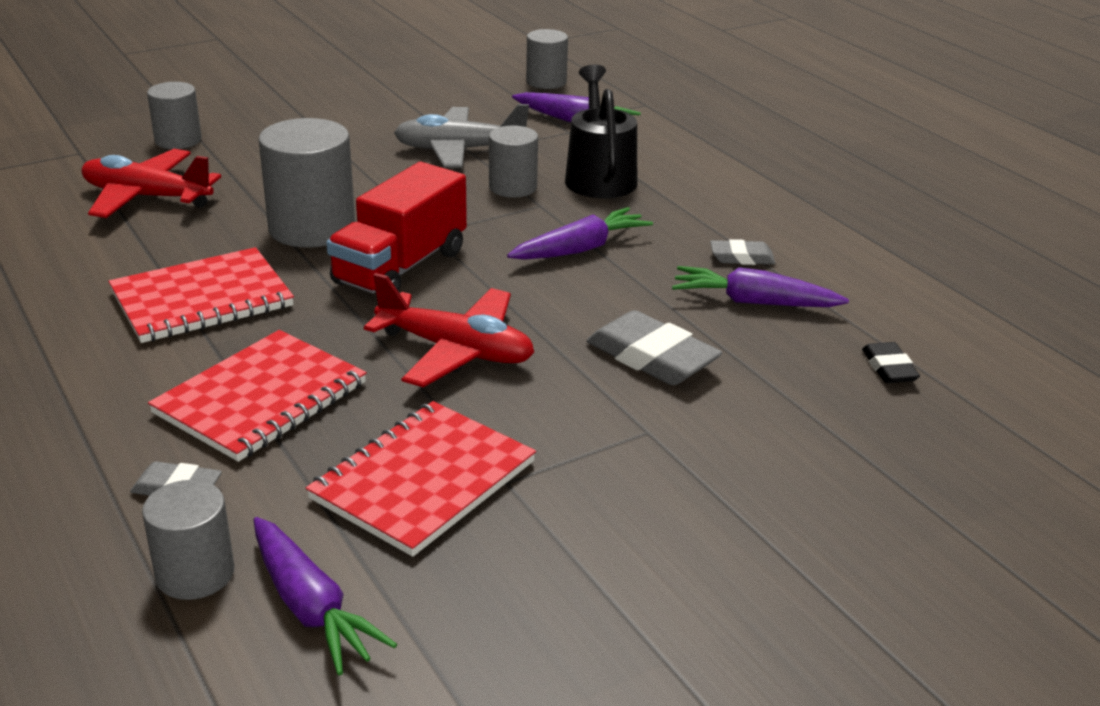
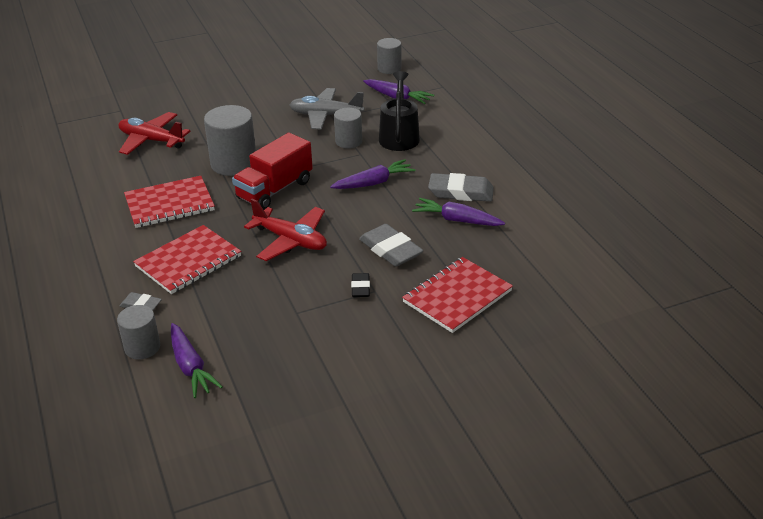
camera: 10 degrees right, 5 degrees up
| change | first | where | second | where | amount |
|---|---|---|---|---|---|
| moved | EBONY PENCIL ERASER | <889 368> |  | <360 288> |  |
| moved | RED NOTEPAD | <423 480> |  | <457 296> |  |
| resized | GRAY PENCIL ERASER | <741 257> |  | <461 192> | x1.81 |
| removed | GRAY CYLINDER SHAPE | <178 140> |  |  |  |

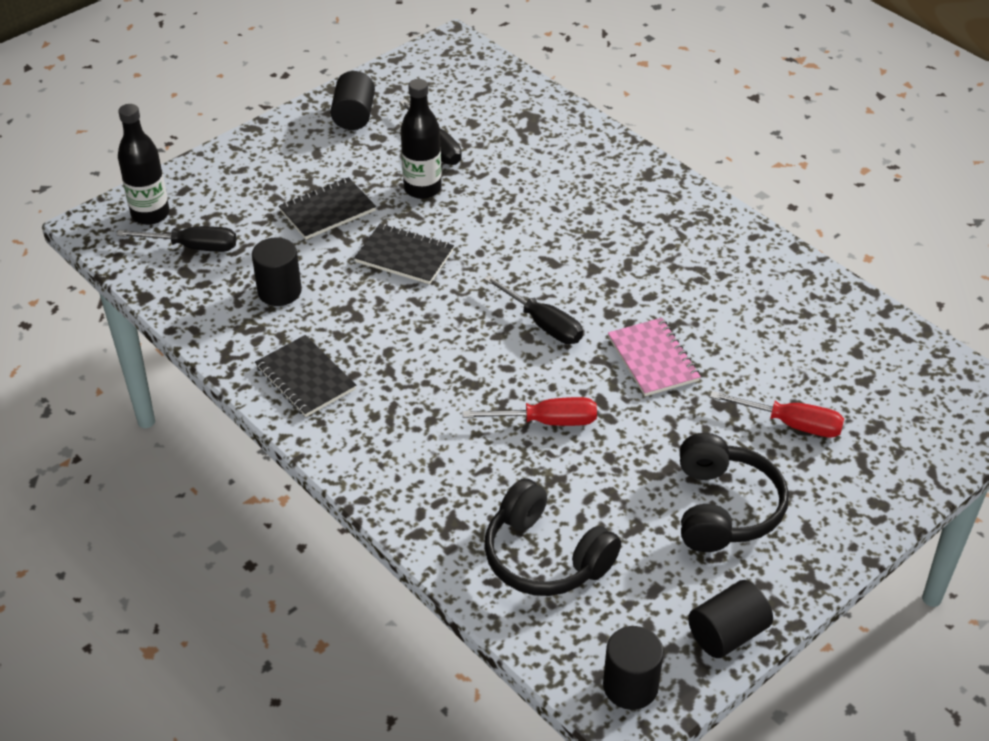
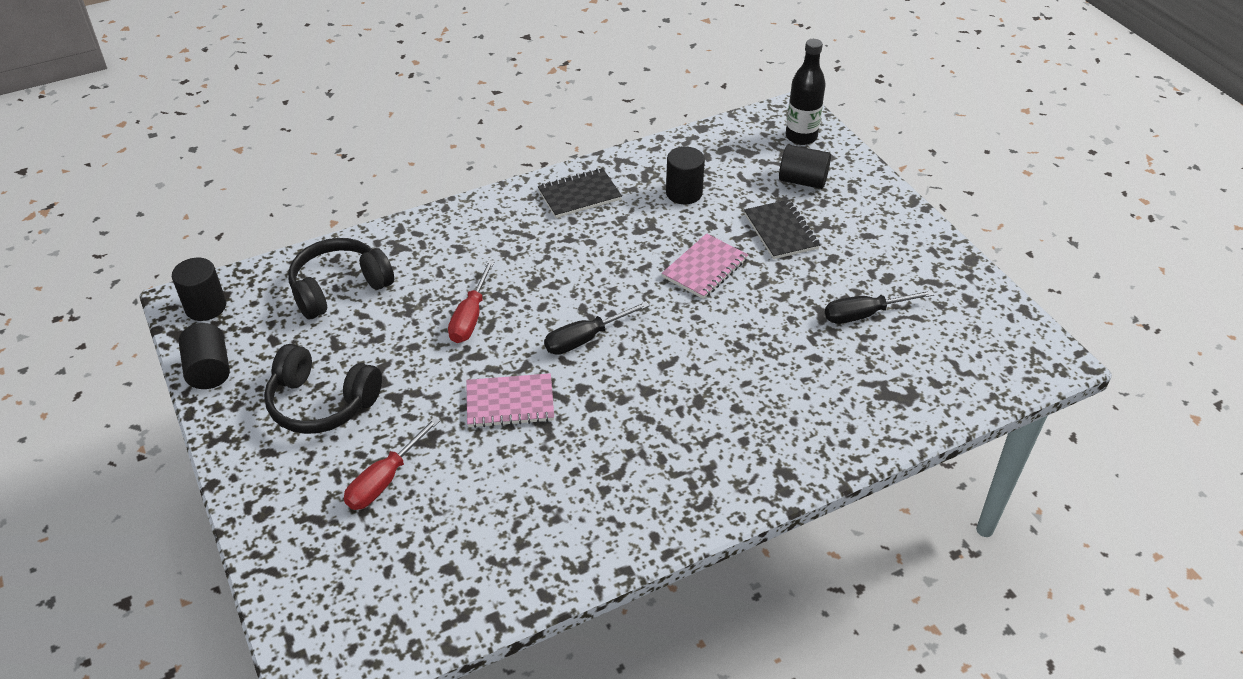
camera: 105 degrees right, 0 degrees up
| change | first | where | second | where | amount |
|---|---|---|---|---|---|
| recoloured | EBONY NOTEPAD | <404 256> | ROSY NOTEPAD | <705 268> |  |
| moved | EBONY CYLINDER SHAPE | <354 116> |  | <802 181> |  |
| removed | EBONY FLAT SCREWDRIVER | <193 247> |  |  |  |
| removed | EBONY DRINK BOTTLE | <422 189> |  |  |  |

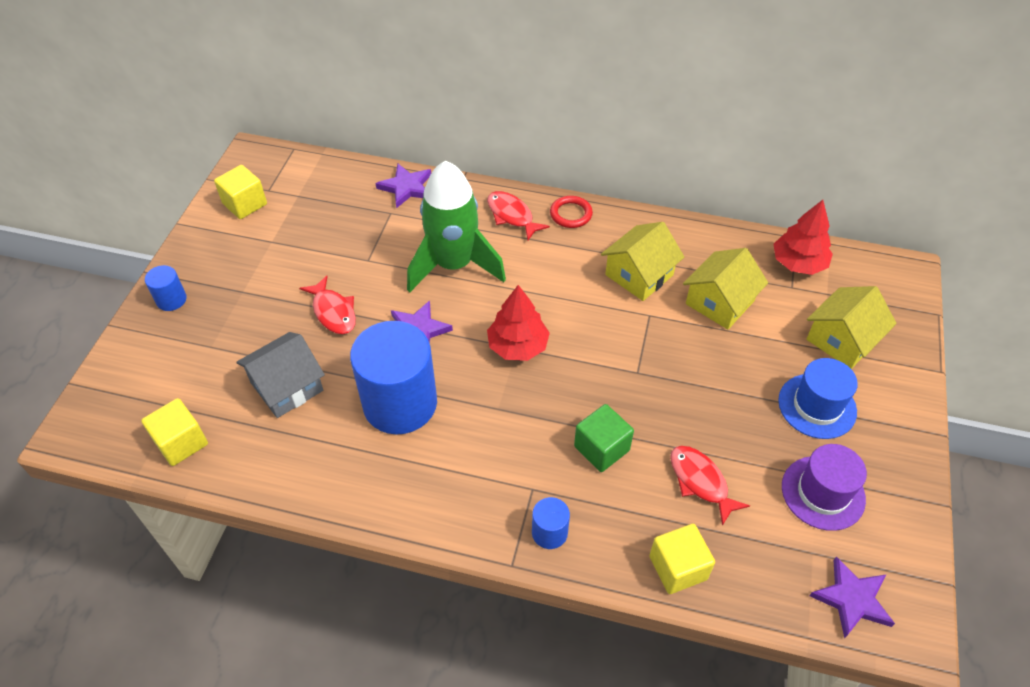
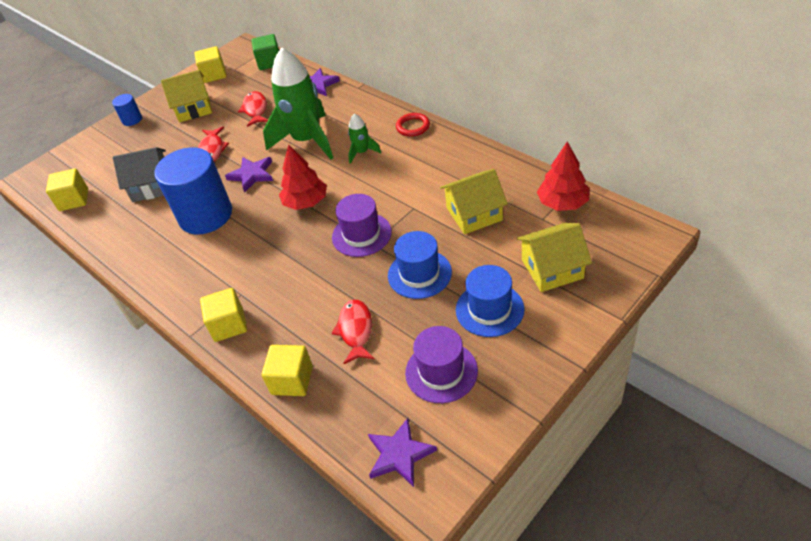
camera: 35 degrees right, 5 degrees down
| change | first | where | second | where | amount |
|---|---|---|---|---|---|
| moved | YELLOW COTTAGE | <639 275> |  | <193 108> |  |
| replaced | BLUE CYLINDER SHAPE | <549 532> | YELLOW SOLID CUBE | <229 325> |  |
| moved | RED FISH | <512 216> |  | <255 109> |  |
| moved | GREEN SOLID CUBE | <601 448> |  | <269 62> |  |
| added |  |  | VIOLET HAT | <361 234> |  |
| added |  |  | GREEN SPACESHIP | <362 152> |  |
| added |  |  | BLUE HAT | <419 274> |  |

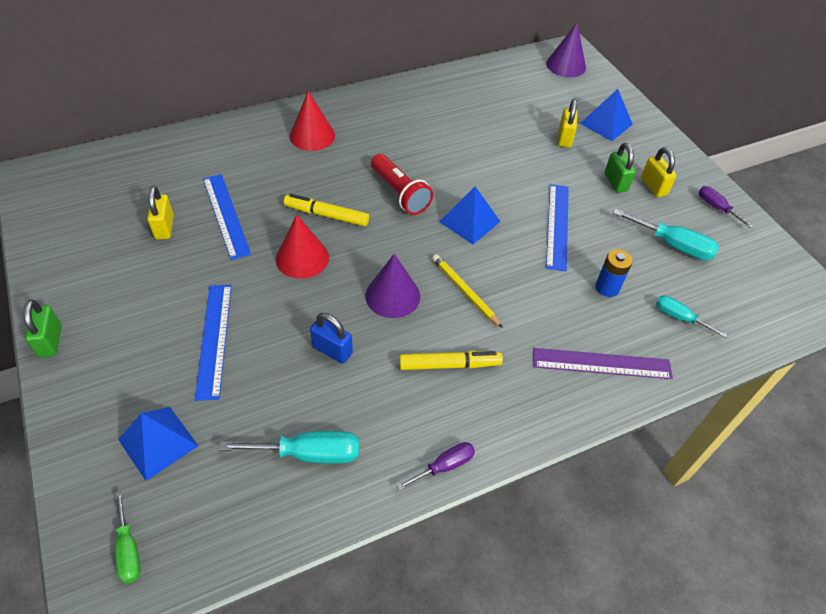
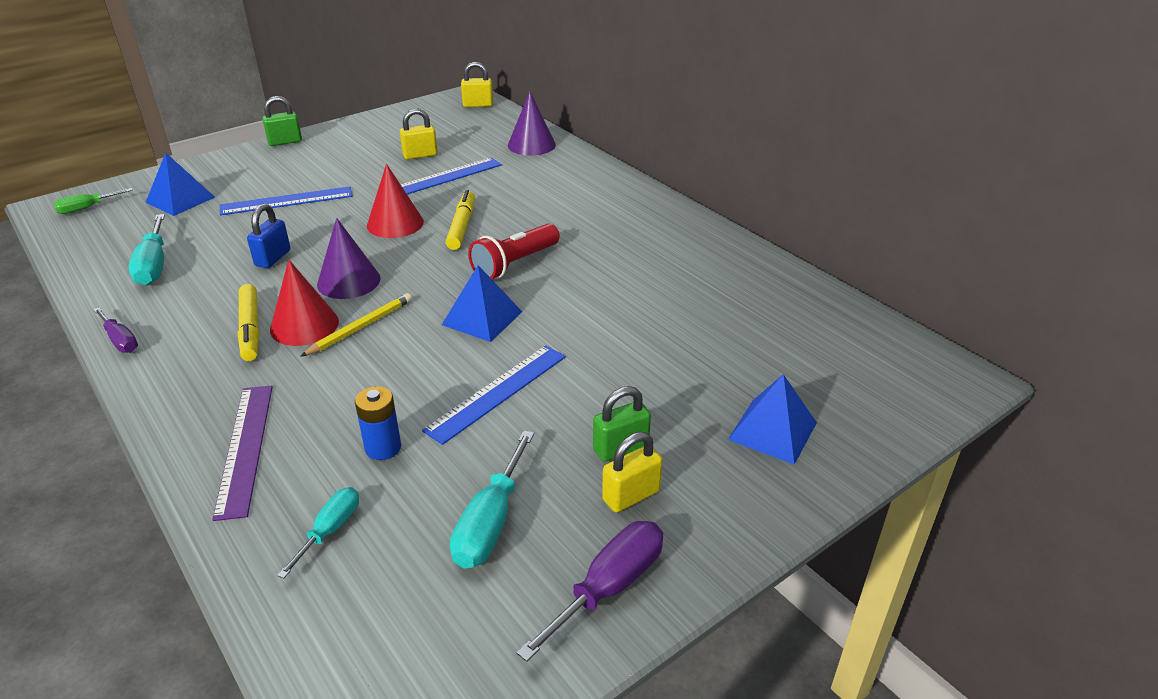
camera: 80 degrees right, 15 degrees down
| change | first | where | second | where | amount |
|---|---|---|---|---|---|
| moved | RED SOLID CONE | <312 135> |  | <304 325> |  |
| turned | BLUE RULER | <557 226> |  | <497 392> | 45 degrees counterclockwise |
| moved | YELLOW SMALL LOCK | <564 138> |  | <478 105> |  |
| moved | VIOLET SOLID CONE | <566 65> |  | <531 145> |  |
| resized | VIOLET FLAT SCREWDRIVER | <716 208> |  | <609 587> | x1.59 |

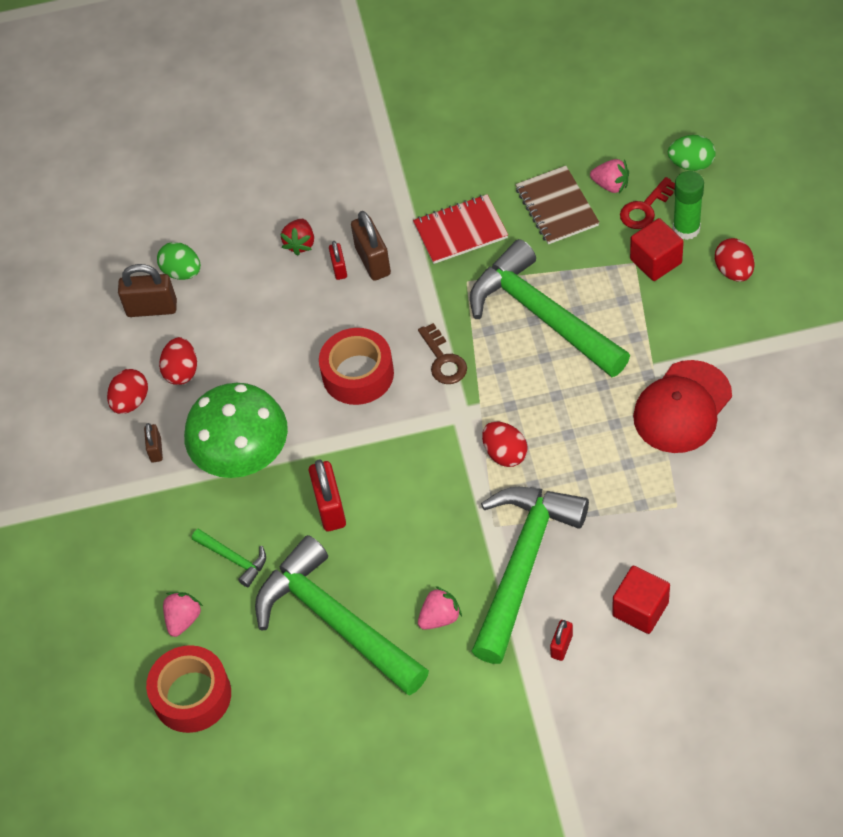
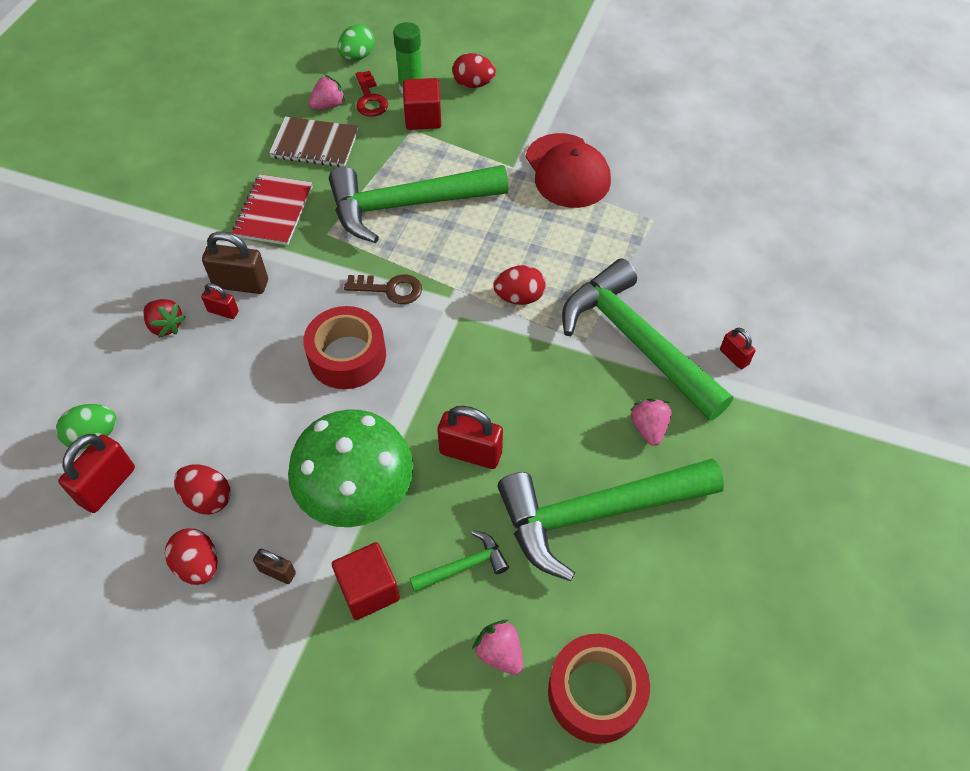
camera: 65 degrees left, 0 degrees up
| change | first | where | second | where | amount |
|---|---|---|---|---|---|
| recoloured | BROWN SMALL LOCK | <152 308> | RED SMALL LOCK | <107 486> |  |
| moved | RED SOLID CUBE | <640 609> |  | <368 590> |  |

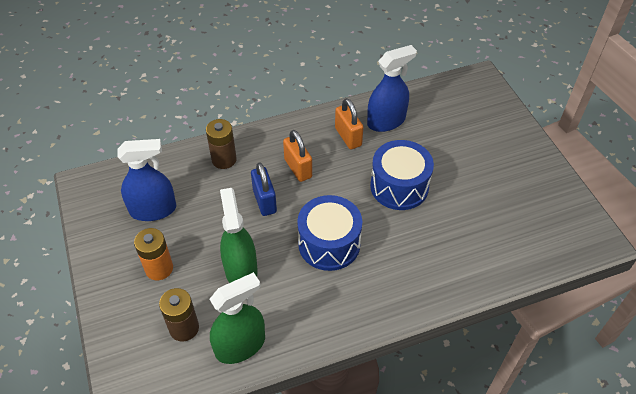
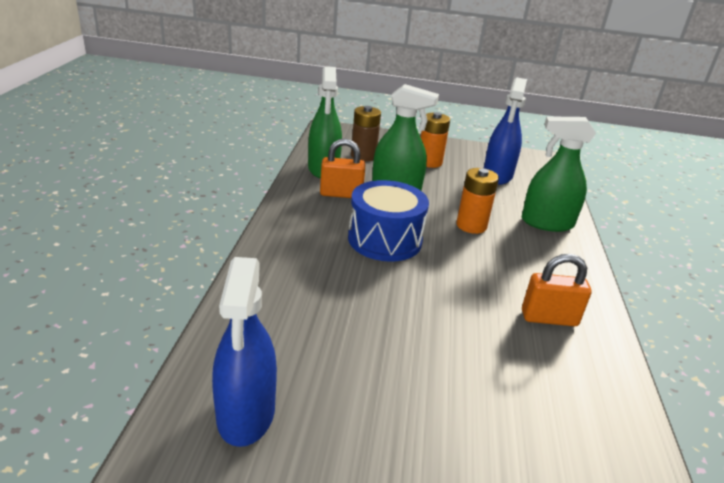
camera: 115 degrees right, 20 degrees down
| change | first | where | second | where | amount |
|---|---|---|---|---|---|
| moved | BLUE SPRAY CLEANER | <386 121> |  | <246 413> |  |
| moved | ORANGE SMALL LOCK | <298 168> |  | <341 194> |  |
| replaced | BLUE SMALL LOCK | <264 201> | ORANGE POWER CELL | <471 225> |  |
| replaced | BROWN POWER CELL | <224 159> | GREEN SPRAY CLEANER | <547 223> |  |
| removed | BLUE DRUM | <399 186> |  |  |  |

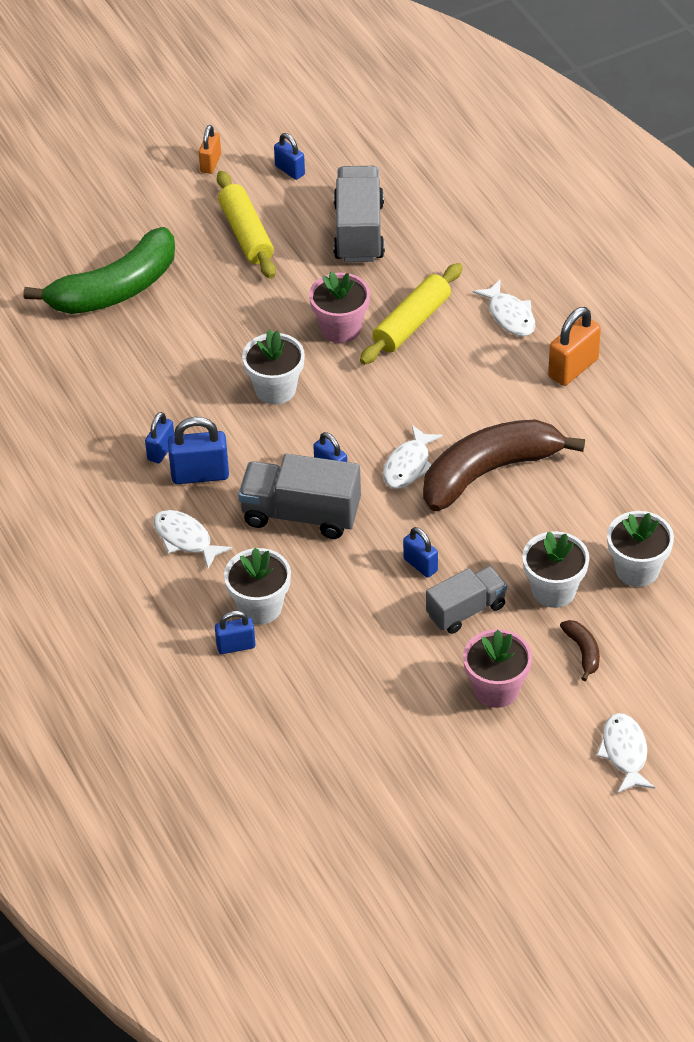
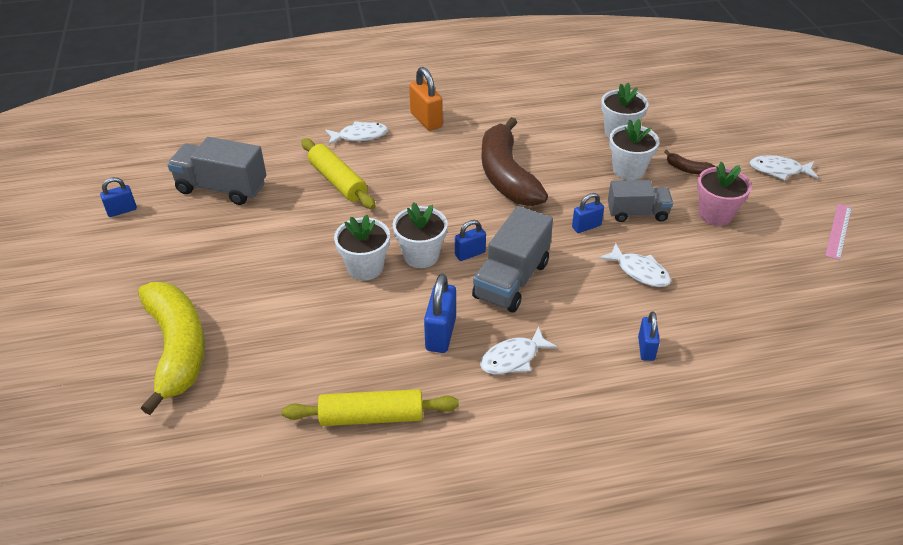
camera: 75 degrees left, 5 degrees down
| change | first | where | second | where | amount |
|---|---|---|---|---|---|
| recoloured | GREEN BANANA FRUIT | <115 289> | YELLOW BANANA FRUIT | <177 349> |  |
| moved | YELLOW ROLLING PIN | <246 234> |  | <371 416> |  |
| moved | PURE WHITE FLOWER POT | <260 607> |  | <421 255> |  |
| moved | PURE WHITE FISH | <408 465> |  | <639 271> |  |
| turned | GRAY LORRY | <466 610> |  | <637 213> | 105 degrees clockwise |
| turned | BROWN BANANA FRUIT | <583 652> |  | <687 169> | 150 degrees counterclockwise |
| added |  |  | ROSY RULER | <838 231> |  |
| removed | BLUE SMALL LOCK | <161 451> |  |  |  |
| removed | ORANGE SMALL LOCK | <210 163> |  |  |  |
| removed | ROSY FLOWER POT | <340 328> |  |  |  |

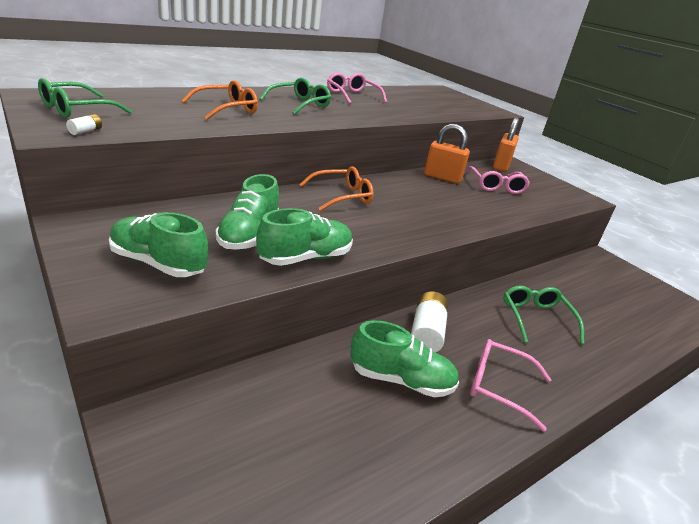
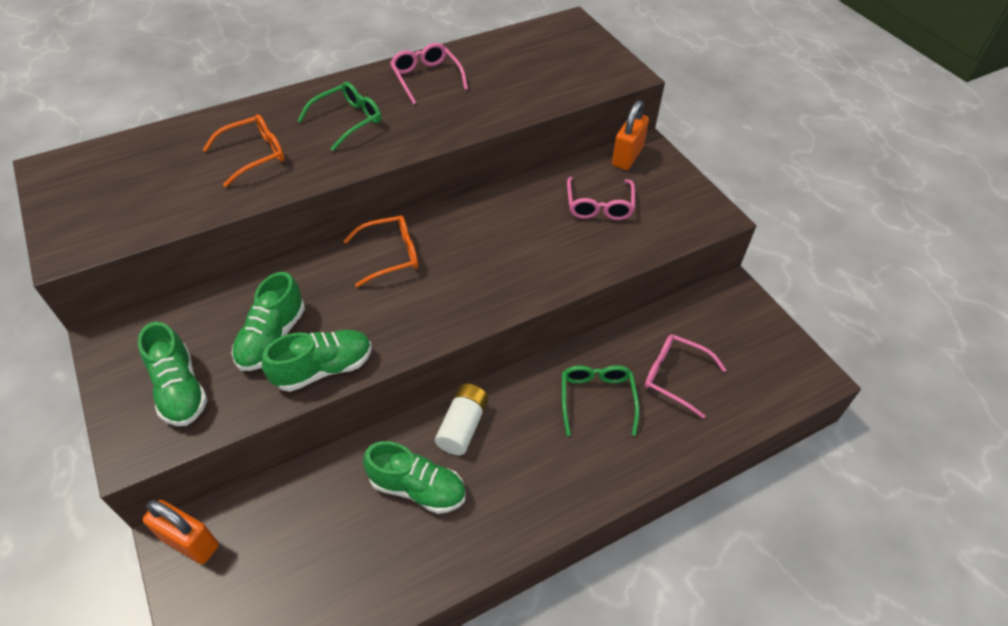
camera: 10 degrees right, 20 degrees up
| change | first | where | second | where | amount |
|---|---|---|---|---|---|
| turned | GREEN SNEAKER | <158 263> |  | <180 389> | 150 degrees counterclockwise |
| moved | ORANGE SMALL LOCK | <442 177> |  | <190 542> |  |
| moved | ROSY SPECTACLES | <499 387> |  | <675 377> |  |
| removed | GREEN SPECTACLES | <77 109> |  |  |  |
| removed | PURE WHITE POWER CELL | <86 131> |  |  |  |

